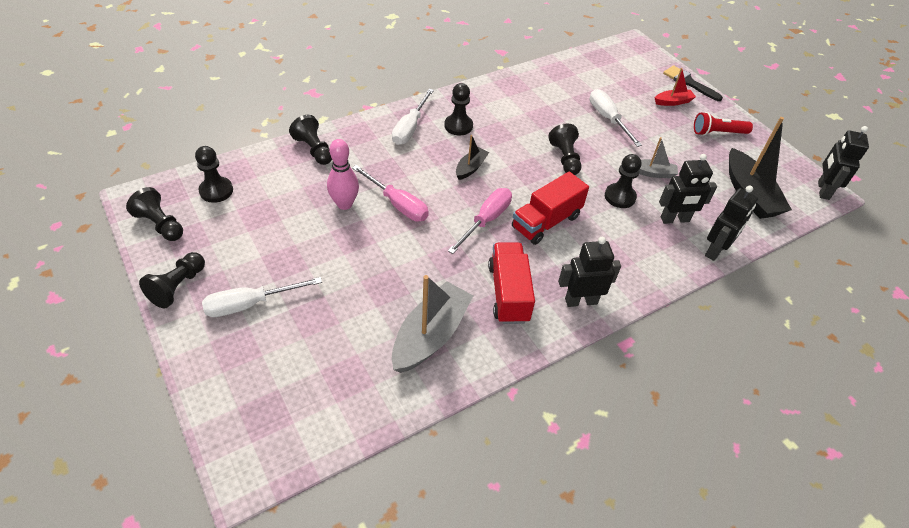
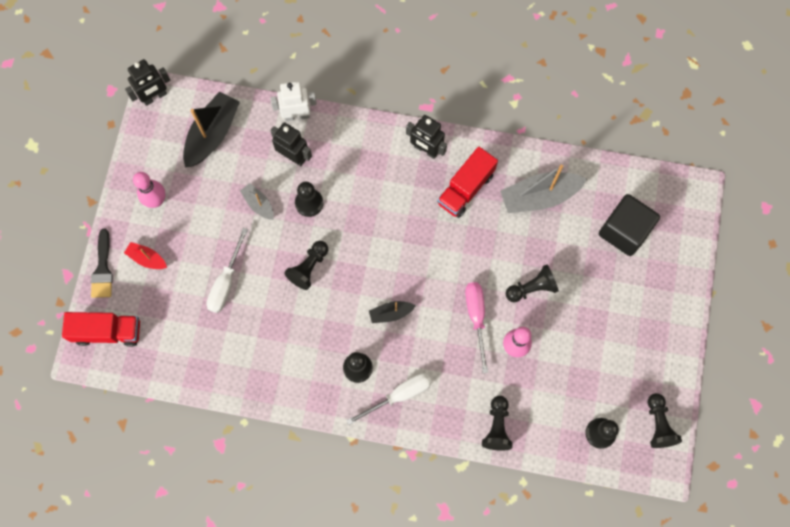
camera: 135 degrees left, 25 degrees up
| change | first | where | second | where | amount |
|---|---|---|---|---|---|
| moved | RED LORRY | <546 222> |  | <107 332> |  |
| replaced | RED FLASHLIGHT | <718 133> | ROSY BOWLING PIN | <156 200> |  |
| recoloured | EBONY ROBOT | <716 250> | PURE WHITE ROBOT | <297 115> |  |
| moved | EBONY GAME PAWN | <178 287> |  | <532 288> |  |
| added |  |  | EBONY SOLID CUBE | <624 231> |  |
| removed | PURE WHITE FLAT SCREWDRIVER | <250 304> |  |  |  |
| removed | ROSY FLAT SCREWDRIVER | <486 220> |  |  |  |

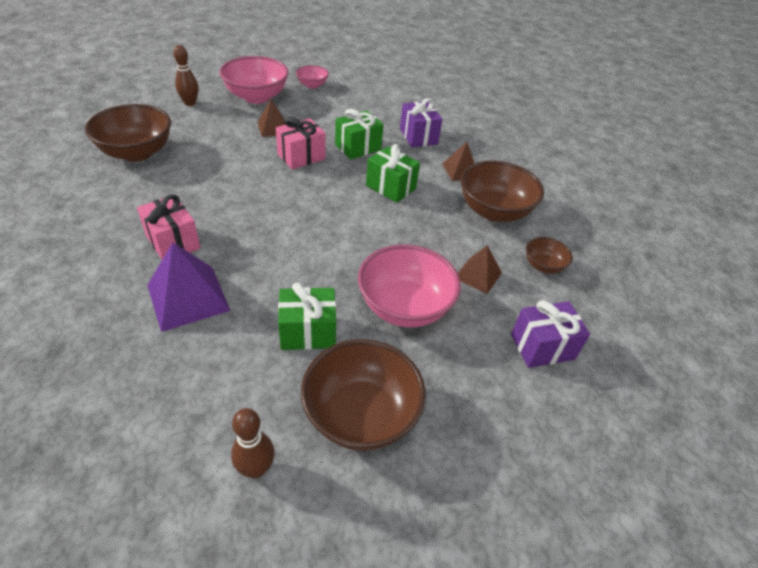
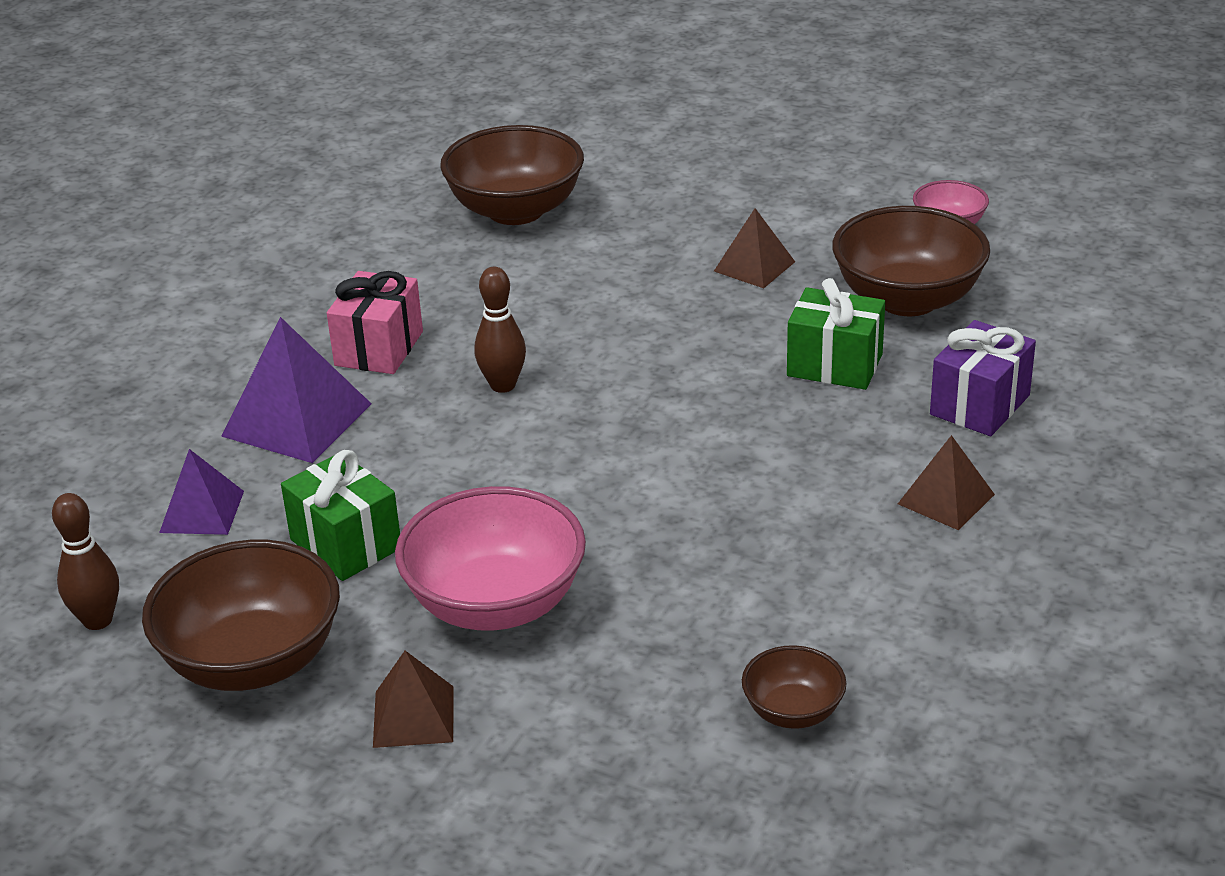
camera: 60 degrees right, 10 degrees down
| change | first | where | second | where | amount |
|---|---|---|---|---|---|
| added |  |  | VIOLET PYRAMID | <202 511> |  |
| moved | BROWN PYRAMID | <478 275> |  | <413 716> |  |
| moved | BROWN BOWLING PIN | <190 103> |  | <503 385> |  |
| moved | BROWN BOWL | <494 211> |  | <907 299> |  |
| removed | ROSY BOWL | <256 97> |  |  |  |
| removed | ROSY GIFT | <301 157> |  |  |  |
| removed | GREEN GIFT | <391 187> |  |  |  |
| removed | VIOLET GIFT | <542 347> |  |  |  |

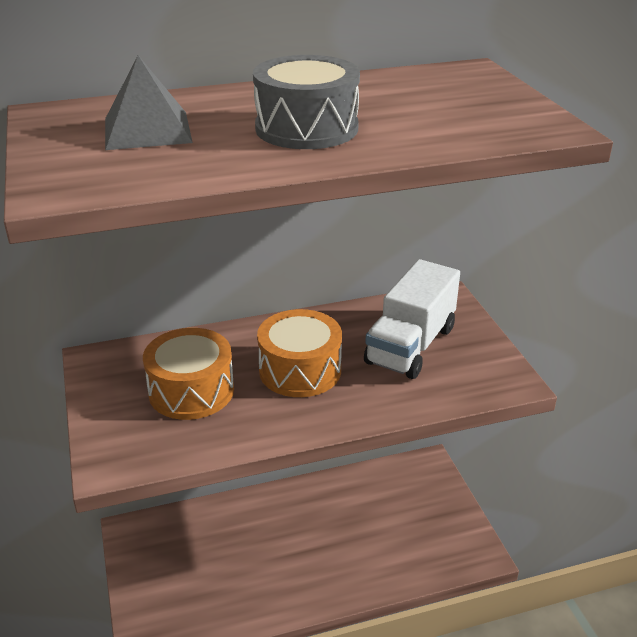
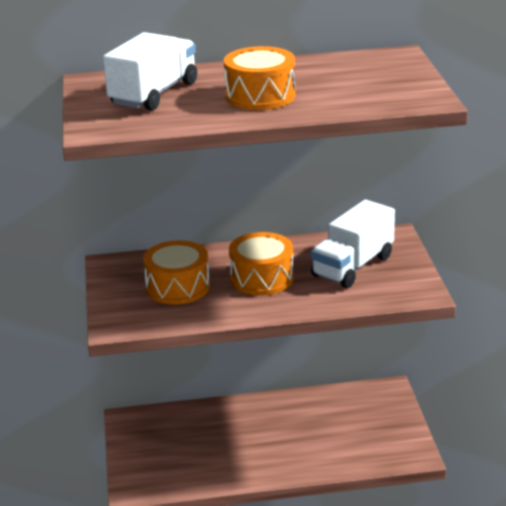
camera: 10 degrees right, 5 degrees down
| change | first | where | second | where | amount |
|---|---|---|---|---|---|
| replaced | GRAY PYRAMID | <147 130> | PURE WHITE LORRY | <154 94> |  |
| recoloured | GRAY DRUM | <306 128> | ORANGE DRUM | <260 96> |  |

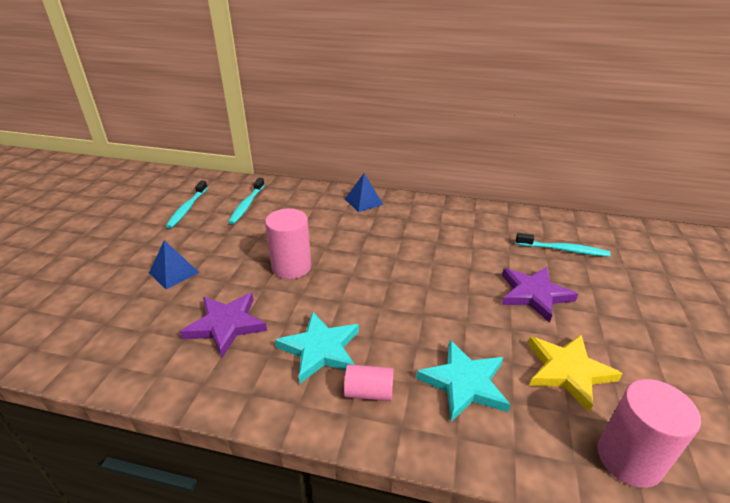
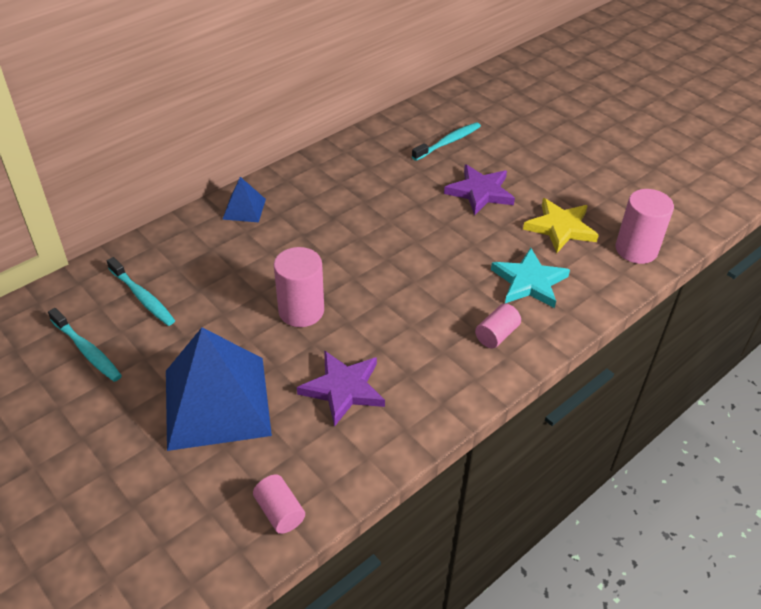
camera: 55 degrees left, 10 degrees up
| change | first | where | second | where | amount |
|---|---|---|---|---|---|
| resized | BLUE PYRAMID | <174 272> |  | <217 402> | x2.20 |
| added |  |  | ROSY CYLINDER SHAPE | <279 512> |  |
| removed | TEAL STAR SHAPE | <320 349> |  |  |  |

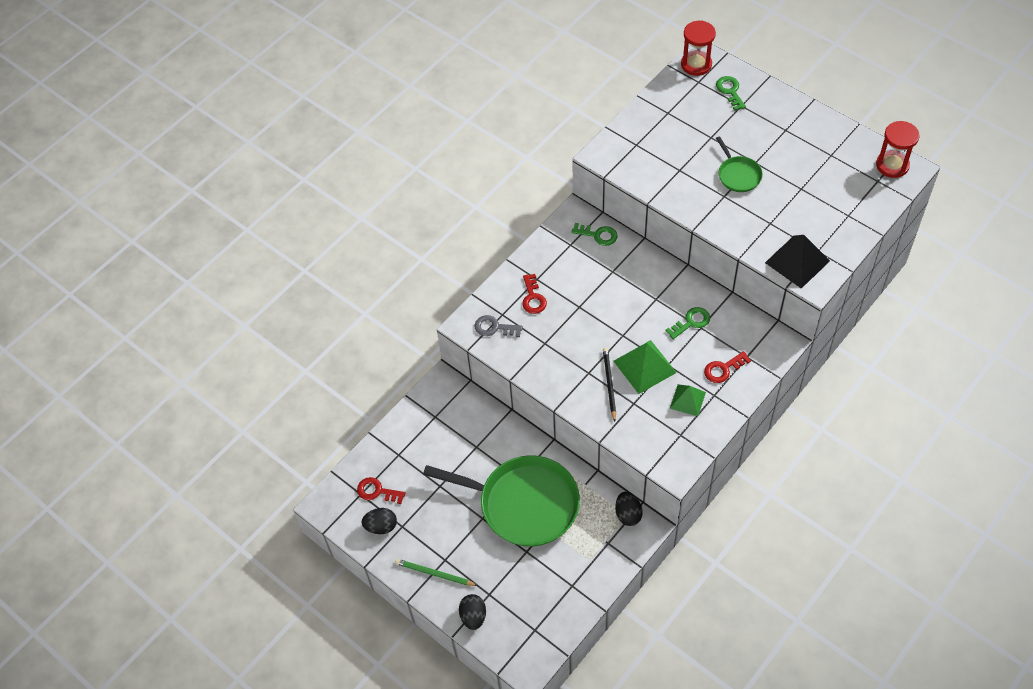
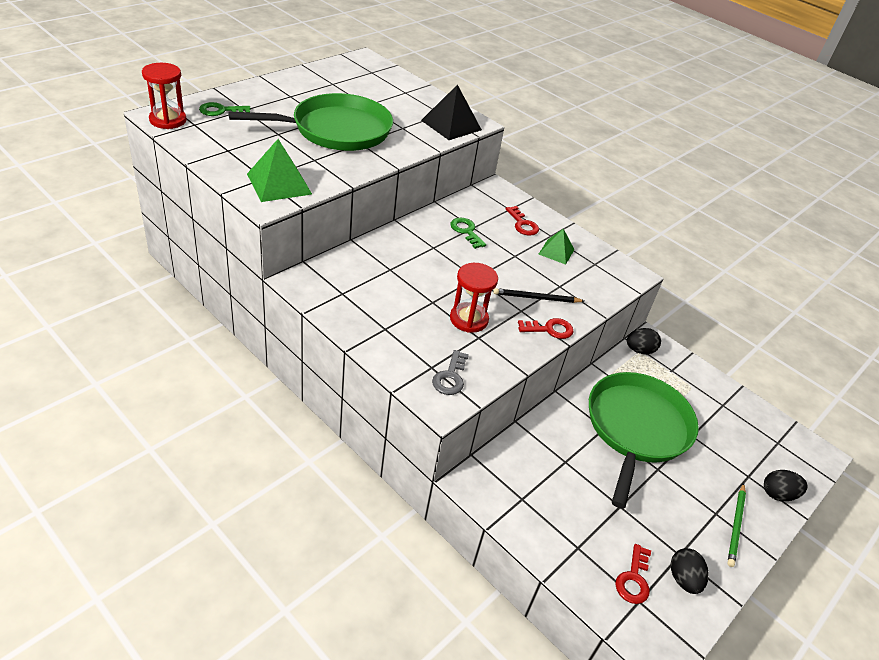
camera: 95 degrees left, 15 degrees down
| change | first | where | second | where | amount |
|---|---|---|---|---|---|
| resized | GREEN PAN | <738 175> |  | <336 130> | x2.15 |
| moved | GREEN PYRAMID | <644 366> |  | <279 184> |  |
| moved | RED SANDGLASS | <892 165> |  | <469 319> |  |
| moved | RED DOOR KEY | <533 298> |  | <550 329> |  |
| removed | GREEN DOOR KEY | <598 235> |  |  |  |

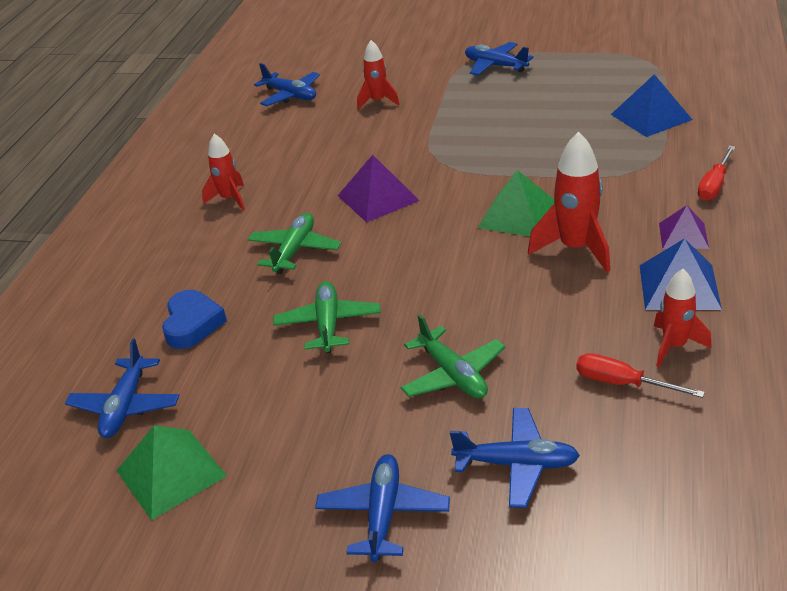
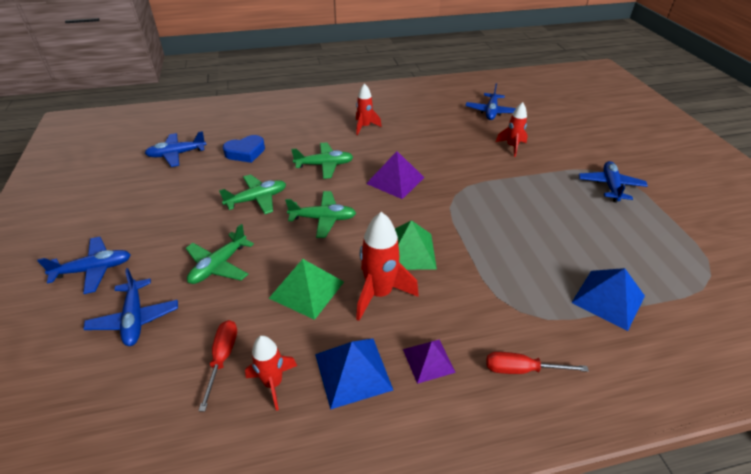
camera: 60 degrees right, 5 degrees up
| change | first | where | second | where | amount |
|---|---|---|---|---|---|
| moved | GREEN PYRAMID | <171 473> |  | <307 290> |  |
| added |  |  | GREEN PLANE | <323 219> |  |

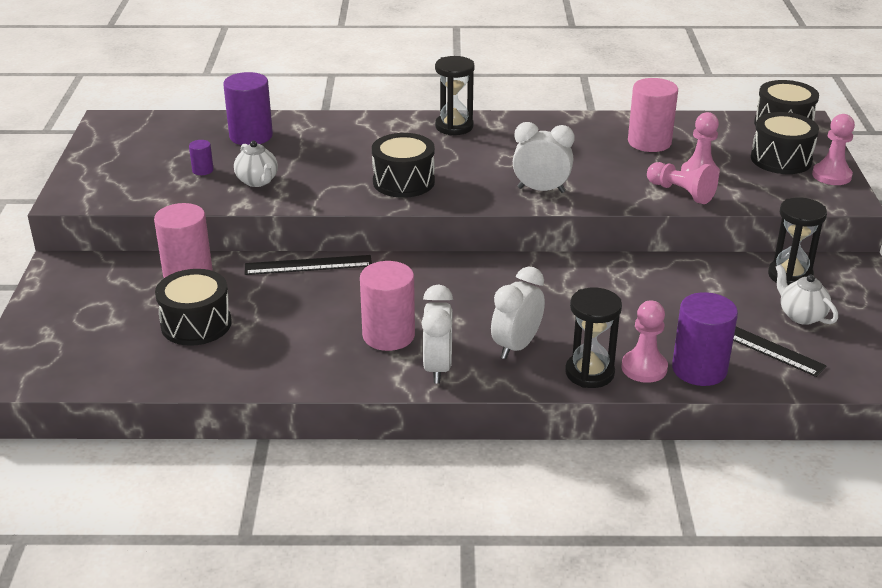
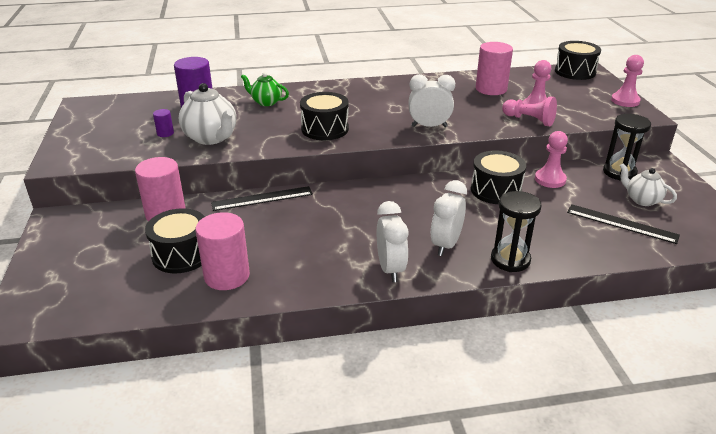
camera: 10 degrees left, 0 degrees up
| change | first | where | second | where | amount |
|---|---|---|---|---|---|
| resized | PURE WHITE TEAPOT | <257 181> |  | <211 138> | x1.63 |
| moved | ROSY CYLINDER SHAPE | <388 335> |  | <227 276> |  |
| added |  |  | GREEN TEAPOT | <266 102> |  |
| moved | EBONY DRUM | <781 159> |  | <496 190> |  |
| moved | ROSY GAME PAWN | <644 368> |  | <550 179> |  |
| removed | EBONY SANDGLASS | <454 127> |  |  |  |
| removed | VIOLET CYLINDER SHAPE | <699 369> |  |  |  |

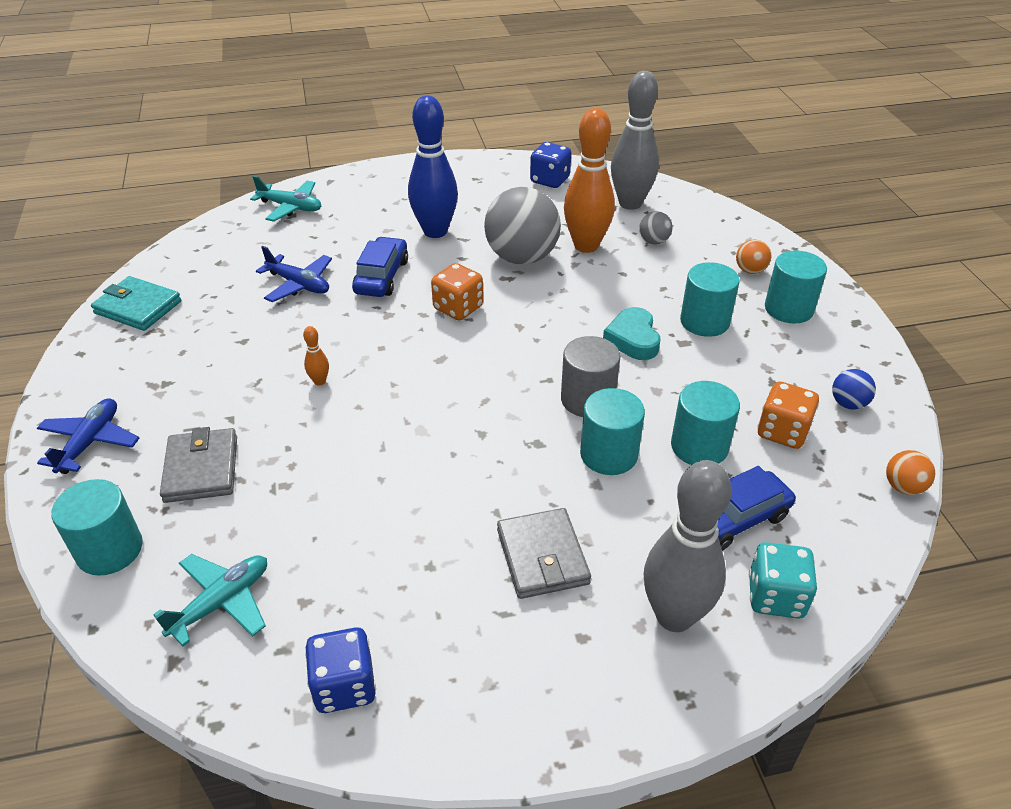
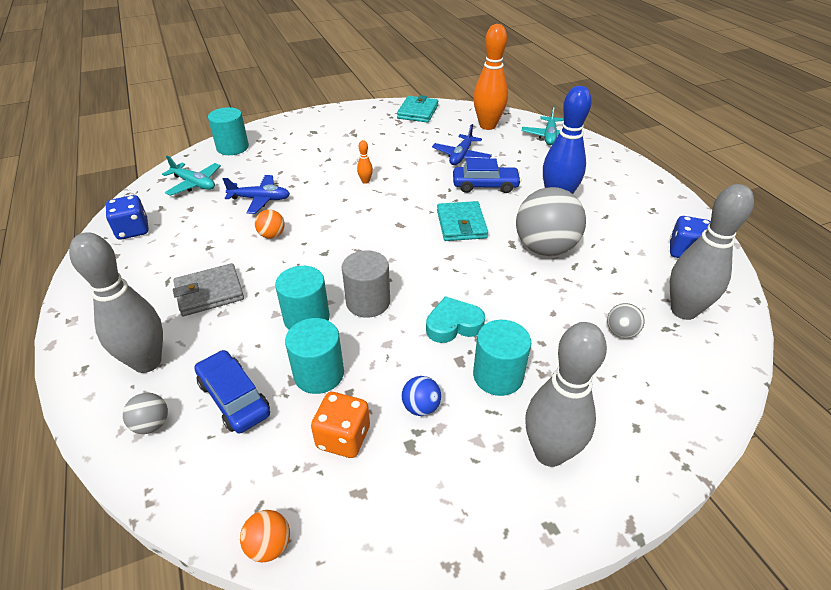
camera: 80 degrees right, 0 degrees up
| change | first | where | second | where | amount |
|---|---|---|---|---|---|
| replaced | TEAL GAME DIE | <775 597> | GRAY SPHERE | <152 424> |  |
| moved | BLUE PLANE | <90 442> |  | <260 199> |  |
| moved | ORANGE SPHERE | <750 270> |  | <272 235> |  |
| moved | BLUE SPHERE | <848 404> |  | <421 407> |  |
| replaced | ORANGE GAME DIE | <458 308> | TEAL BILLFOLD | <461 224> |  |
| moved | ORANGE BOWLING PIN | <586 246> |  | <487 126> |  |
| replaced | TEAL CYLINDER SHAPE | <788 309> | GRAY BOWLING PIN | <549 452> |  |
| removed | GRAY BILLFOLD | <201 469> |  |  |  |

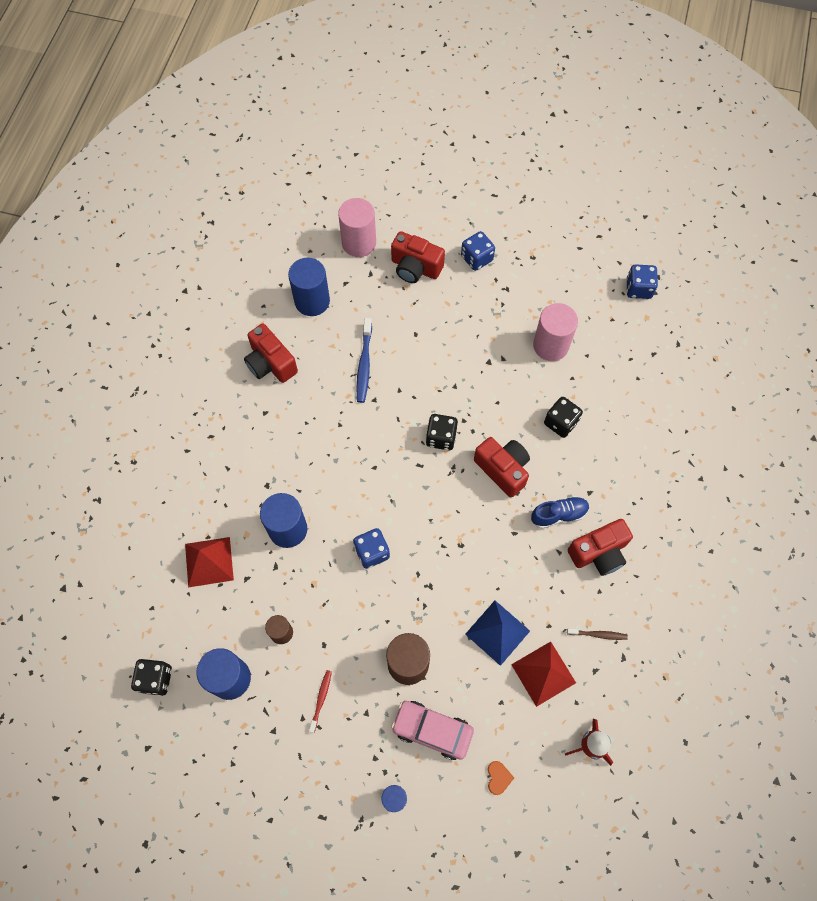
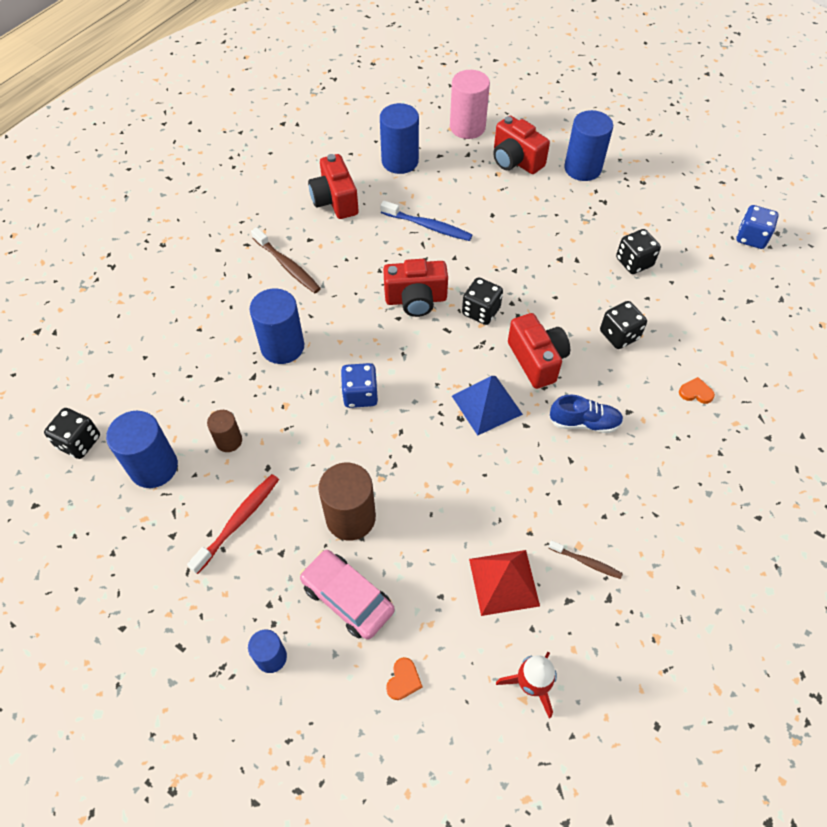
camera: 20 degrees right, 10 degrees down
| change | first | where | second | where | amount |
|---|---|---|---|---|---|
| resized | RED DENTAL BRUSH | <321 699> |  | <238 521> | x1.66 |
| added |  |  | BROWN DENTAL BRUSH | <287 266> |  |
| turned | BLUE DENTAL BRUSH | <364 364> |  | <428 226> | 90 degrees counterclockwise |
| moved | RED COMPACT CAMERA | <599 553> |  | <416 300> |  |
| moved | BLUE PYRAMID | <497 632> |  | <486 405> |  |
| replaced | BLUE GAME DIE | <476 258> | BLUE CYLINDER SHAPE | <582 168> |  |
| replaced | ROSY CYLINDER SHAPE | <550 345> | EBONY GAME DIE | <634 262> |  |
| added |  |  | ORANGE LOVE HEART | <695 392> |  |
| removed | RED PYRAMID | <209 562> |  |  |  |

